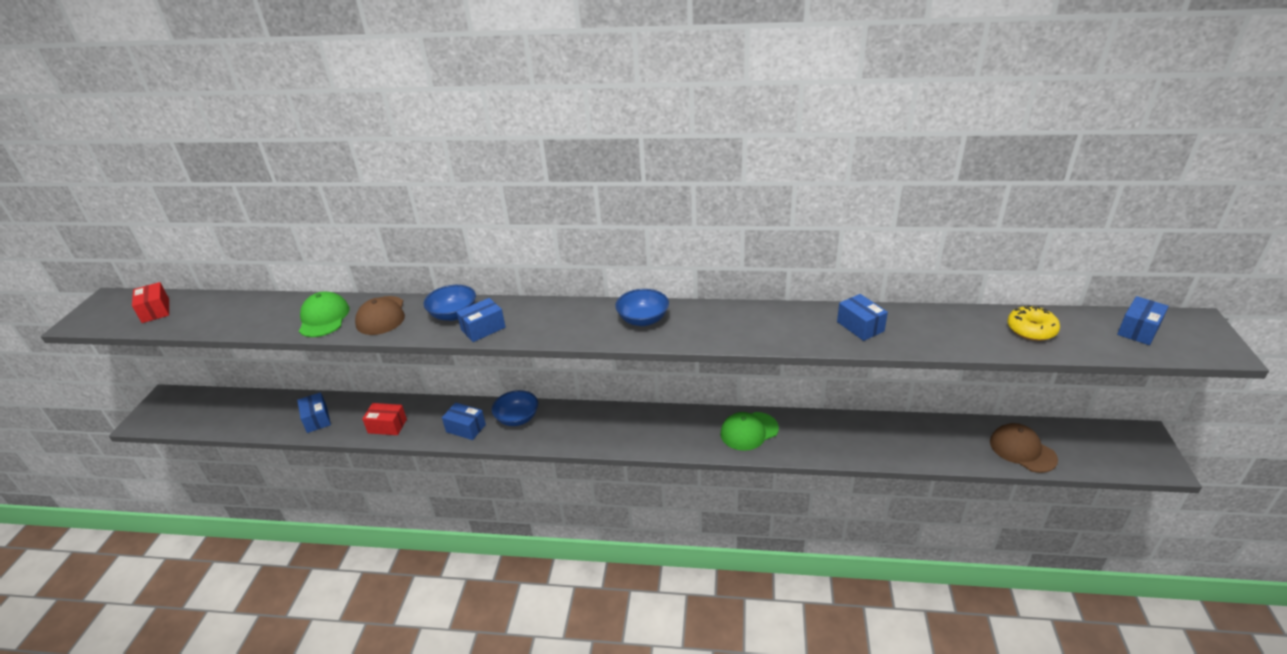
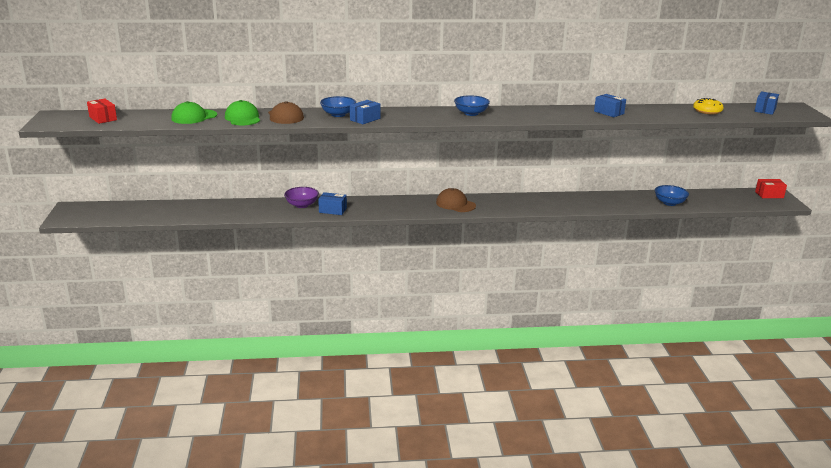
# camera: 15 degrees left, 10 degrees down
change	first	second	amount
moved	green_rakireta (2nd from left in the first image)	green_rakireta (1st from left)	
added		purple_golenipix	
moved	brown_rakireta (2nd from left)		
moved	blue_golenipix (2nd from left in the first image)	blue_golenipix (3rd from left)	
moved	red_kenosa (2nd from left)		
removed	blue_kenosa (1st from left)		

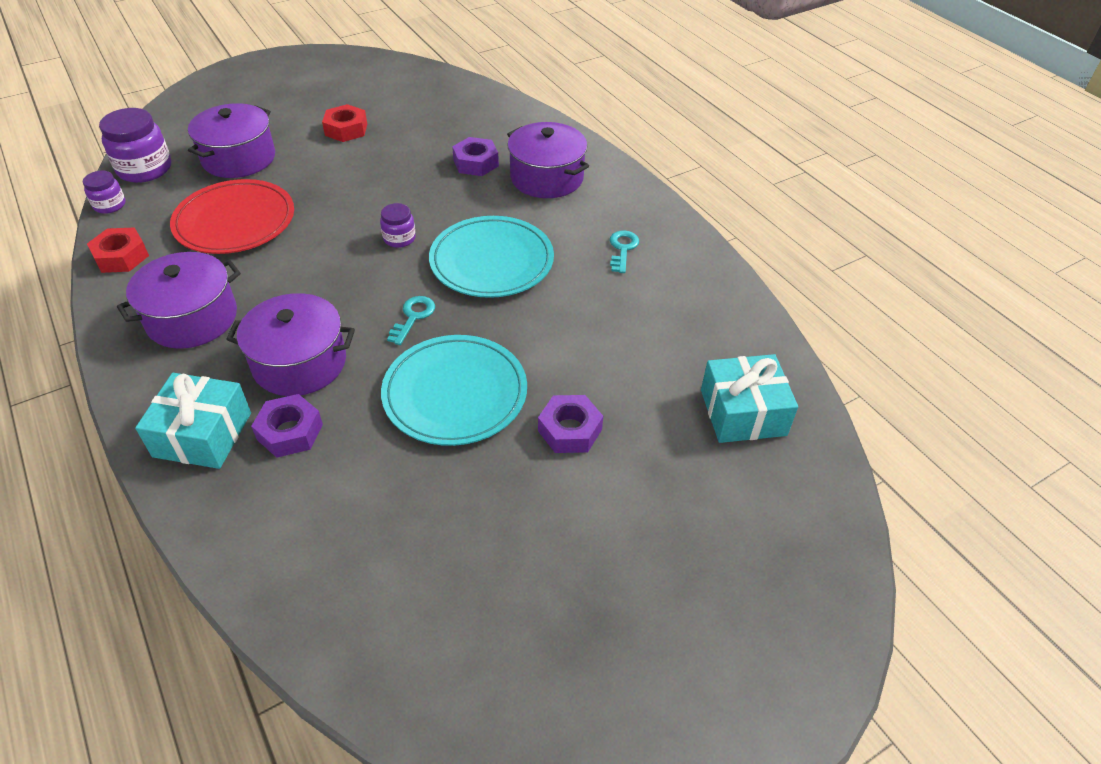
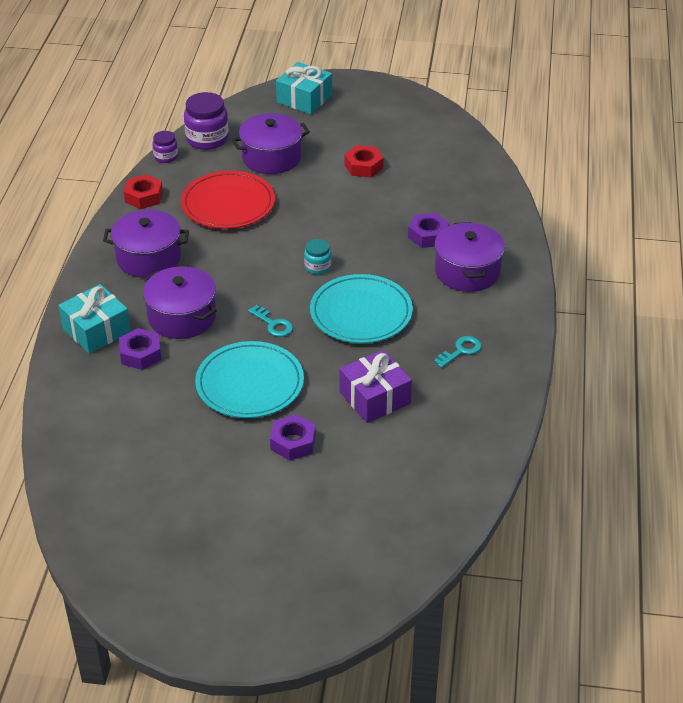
# camera: 40 degrees right, 5 degrees down
change	first	second	amount
turned	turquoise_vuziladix (1st from left)		75 degrees clockwise
moved	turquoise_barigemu (2nd from left)		
recoloured	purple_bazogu (3rd from left)	turquoise_bazogu	
added		purple_barigemu	

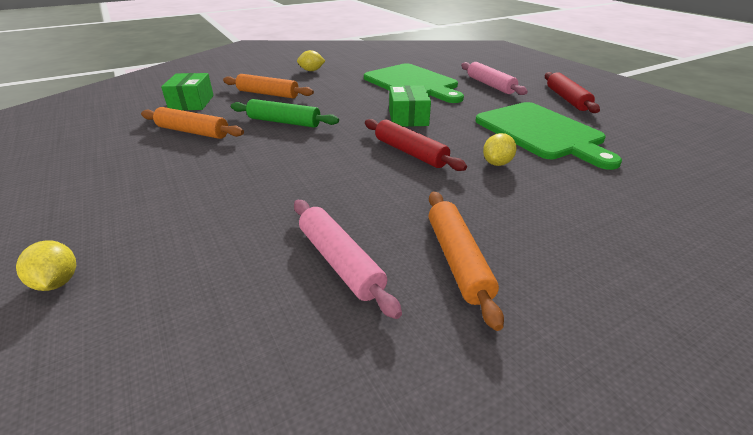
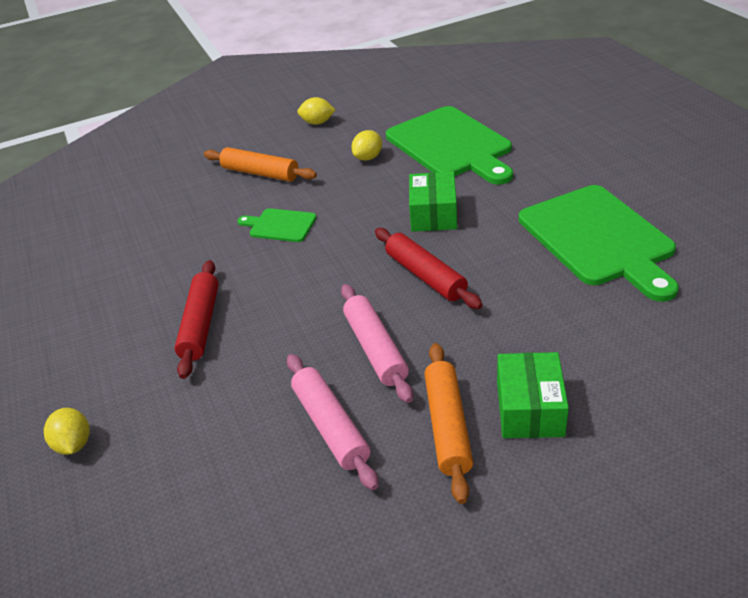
# camera: 10 degrees right, 5 degrees up
change	first	second	amount
moved	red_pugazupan (2nd from left in the first image)	red_pugazupan (1st from left)	
replaced	green_pugazupan	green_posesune (1st from left)	
moved	pink_pugazupan (2nd from left)		
moved	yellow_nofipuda (3rd from left)		
moved	green_kenosa (1st from left in the first image)	green_kenosa (2nd from left)	
removed	orange_pugazupan (1st from left)		

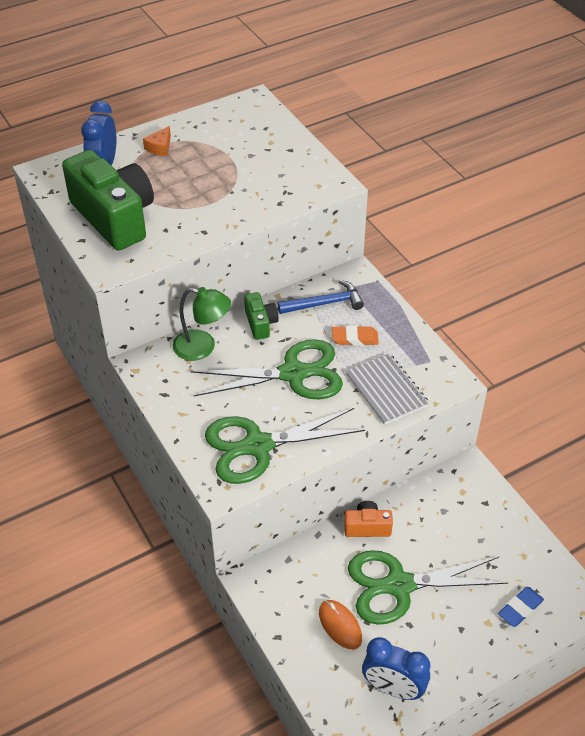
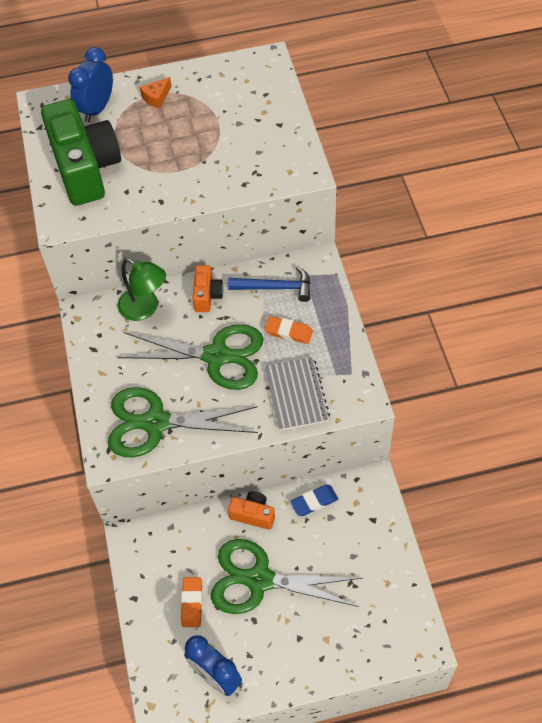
# camera: 20 degrees right, 10 degrees up
change	first	second	amount
replaced	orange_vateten	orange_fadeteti (1st from left)	
recoloured	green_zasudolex (2nd from left)	orange_zasudolex (1st from left)	
moved	blue_fadeteti		

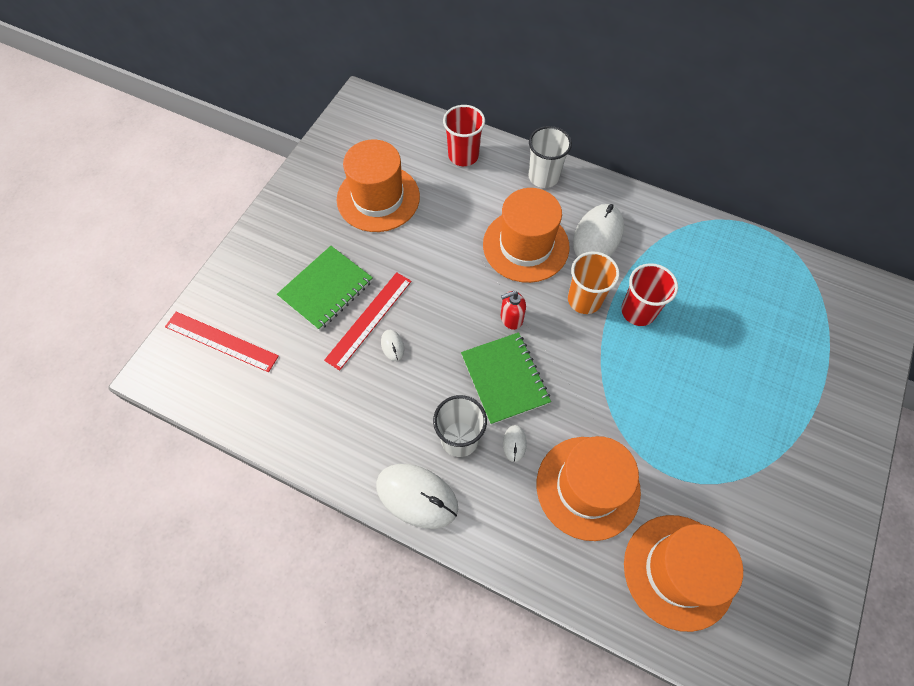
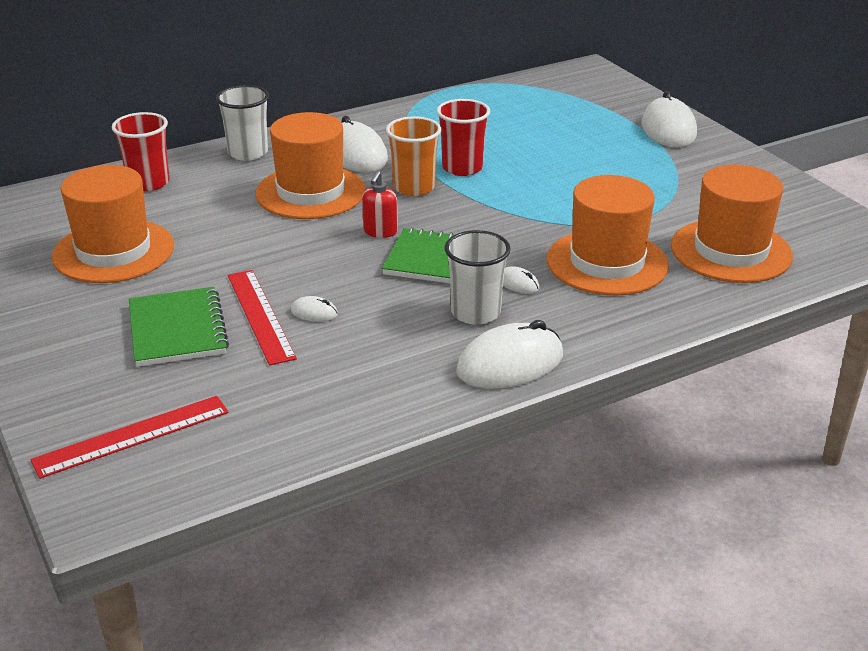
# camera: 55 degrees left, 30 degrees down
change	first	second	amount
added		white_vateten (5th from left)	

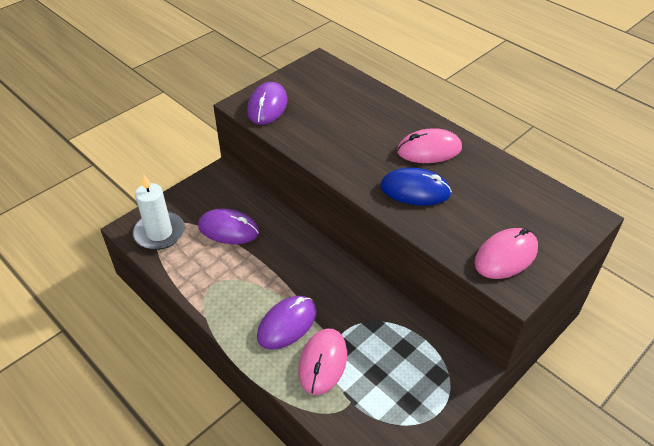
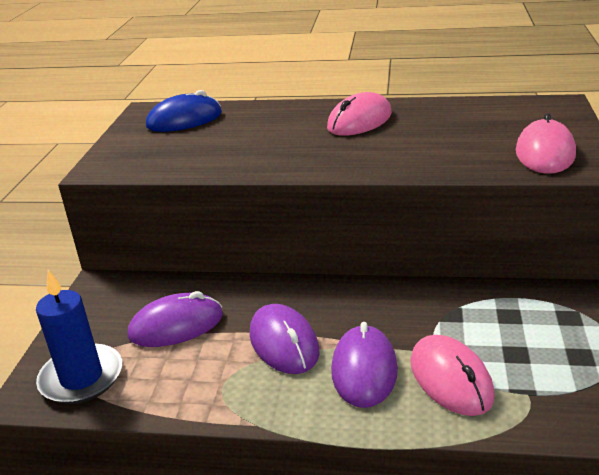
# camera: 35 degrees left, 15 degrees down
change	first	second	amount
recoloured	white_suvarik	blue_suvarik	
moved	blue_vateten		
moved	purple_vateten (2nd from left)		

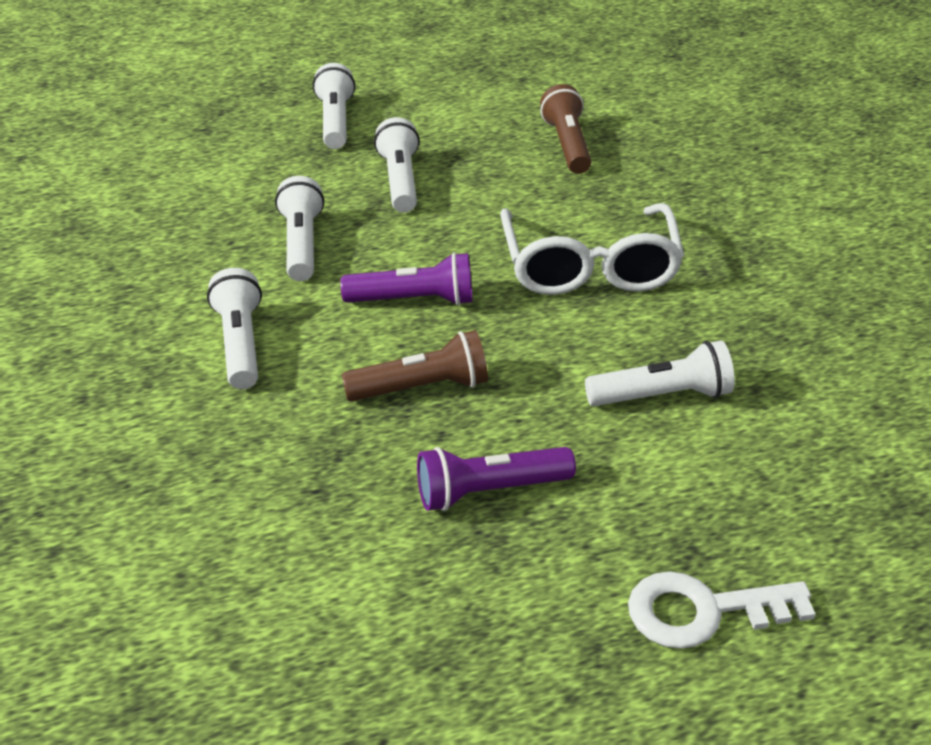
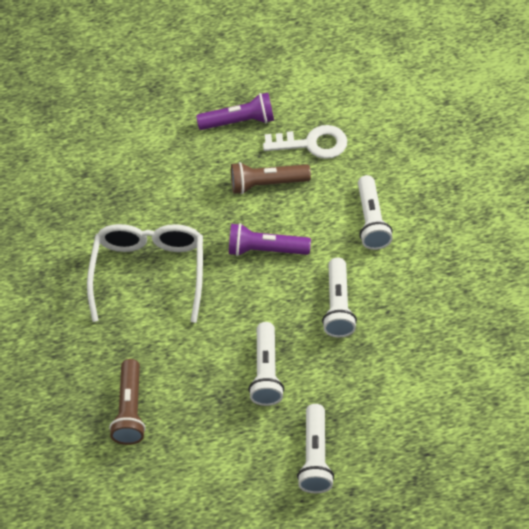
# camera: 170 degrees left, 15 degrees up
change	first	second	amount
moved	white_vuziladix		
removed	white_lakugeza (5th from left)		

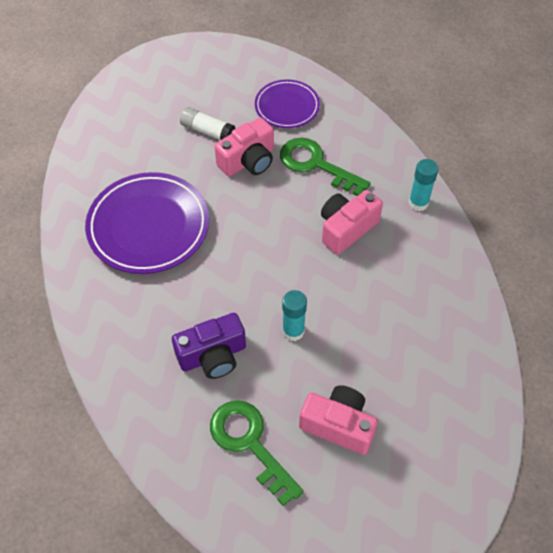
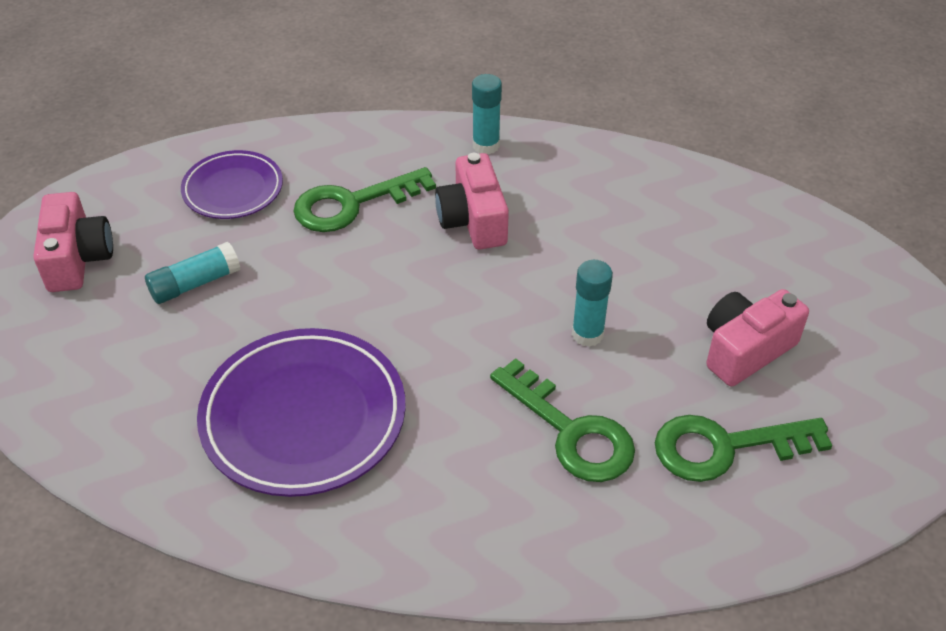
# camera: 60 degrees left, 10 degrees down
change	first	second	amount
moved	pink_zasudolex (1st from left)		
recoloured	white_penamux	turquoise_penamux (1st from left)	
replaced	purple_zasudolex	green_vuziladix (2nd from left)	

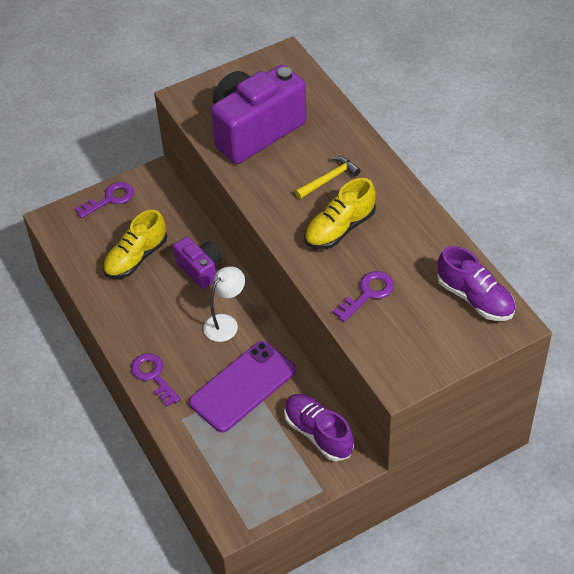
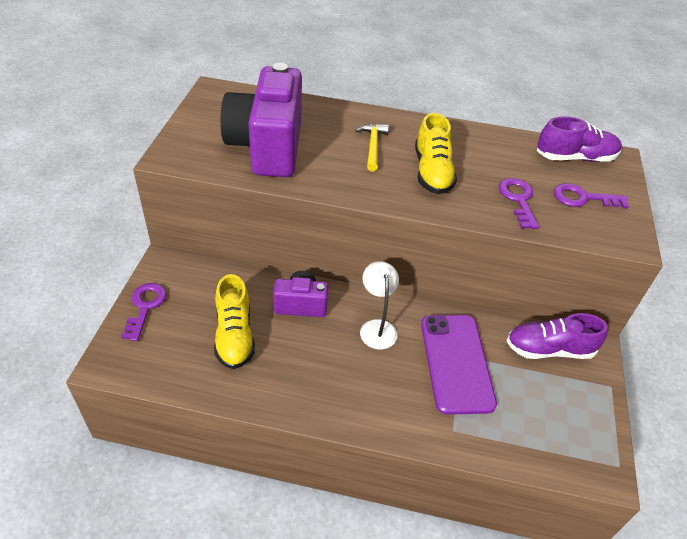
# camera: 55 degrees left, 5 degrees down
change	first	second	amount
moved	purple_vuziladix (2nd from left in the first image)	purple_vuziladix (3rd from left)	

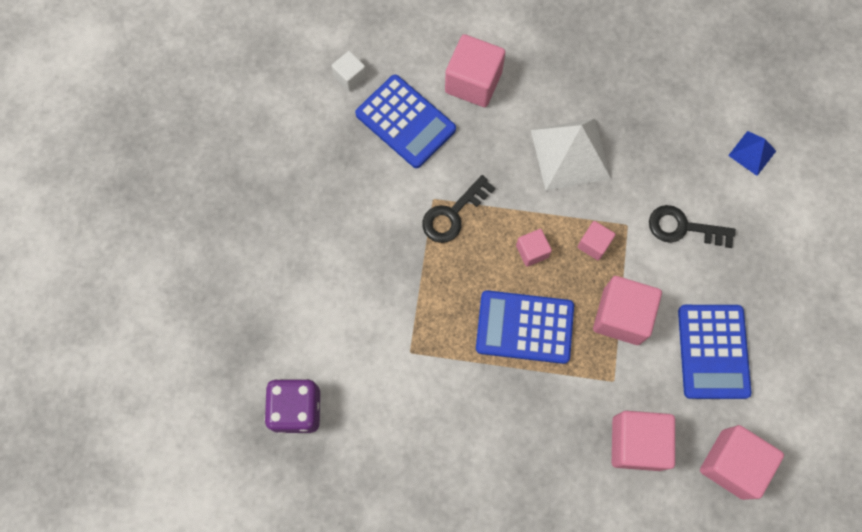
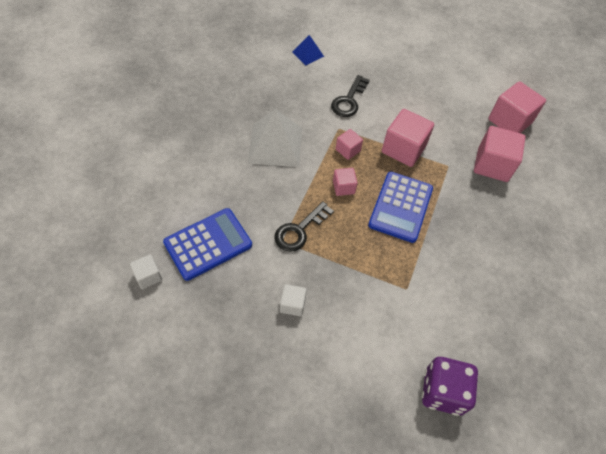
# camera: 80 degrees left, 15 degrees down
change	first	second	amount
turned	black_vuziladix (1st from left)		75 degrees clockwise
added		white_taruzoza (2nd from left)	
removed	pink_taruzoza (1st from left)		
removed	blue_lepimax (3rd from left)		

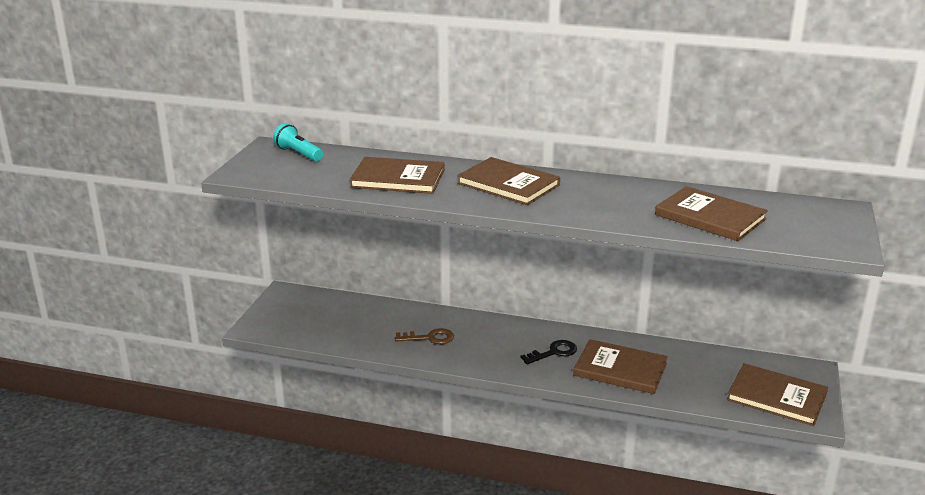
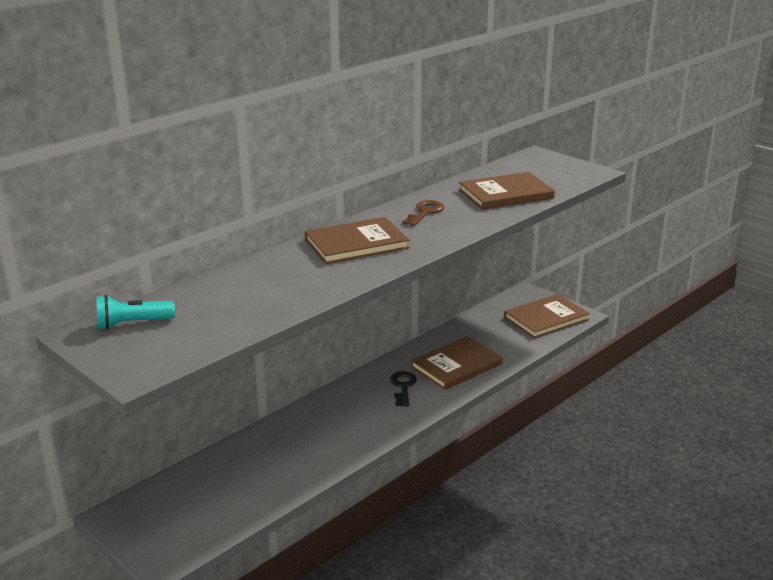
# camera: 60 degrees left, 0 degrees up
change	first	second	amount
moved	brown_vuziladix		
removed	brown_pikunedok (1st from left)		

